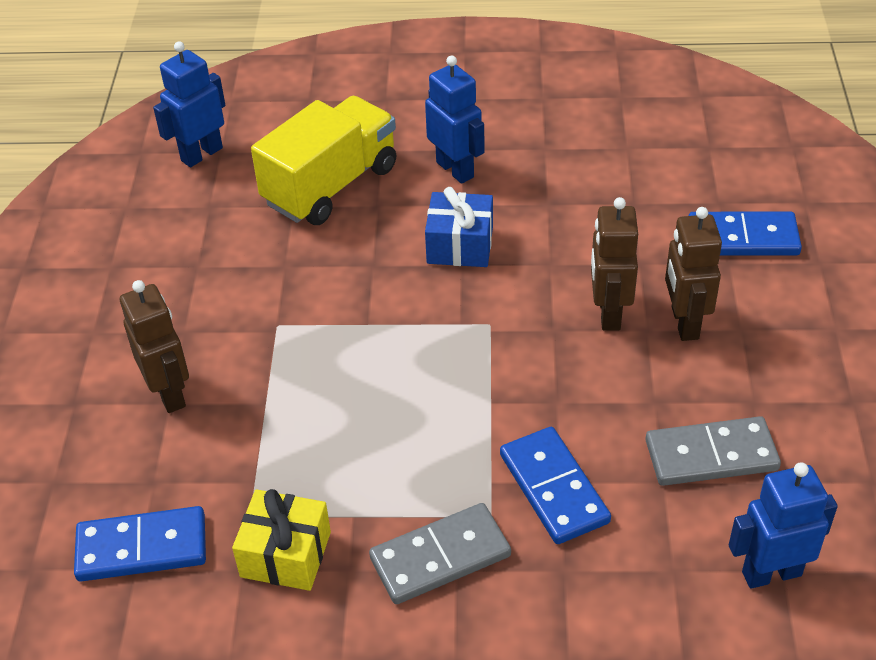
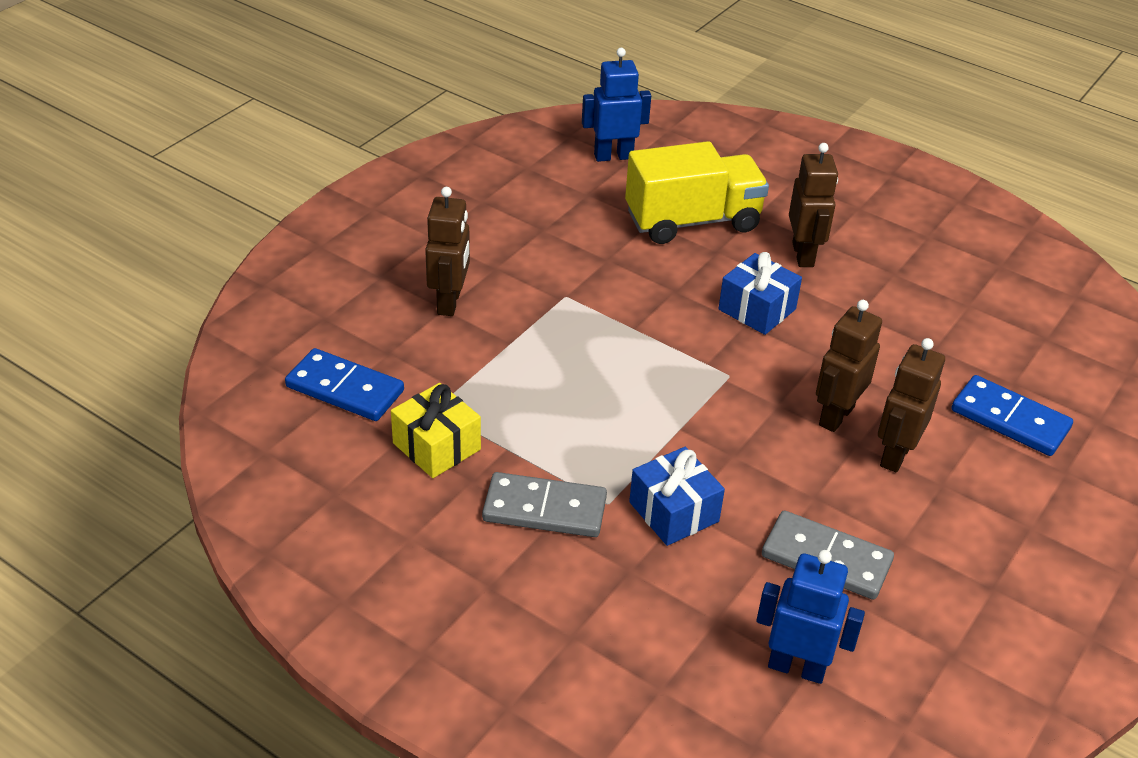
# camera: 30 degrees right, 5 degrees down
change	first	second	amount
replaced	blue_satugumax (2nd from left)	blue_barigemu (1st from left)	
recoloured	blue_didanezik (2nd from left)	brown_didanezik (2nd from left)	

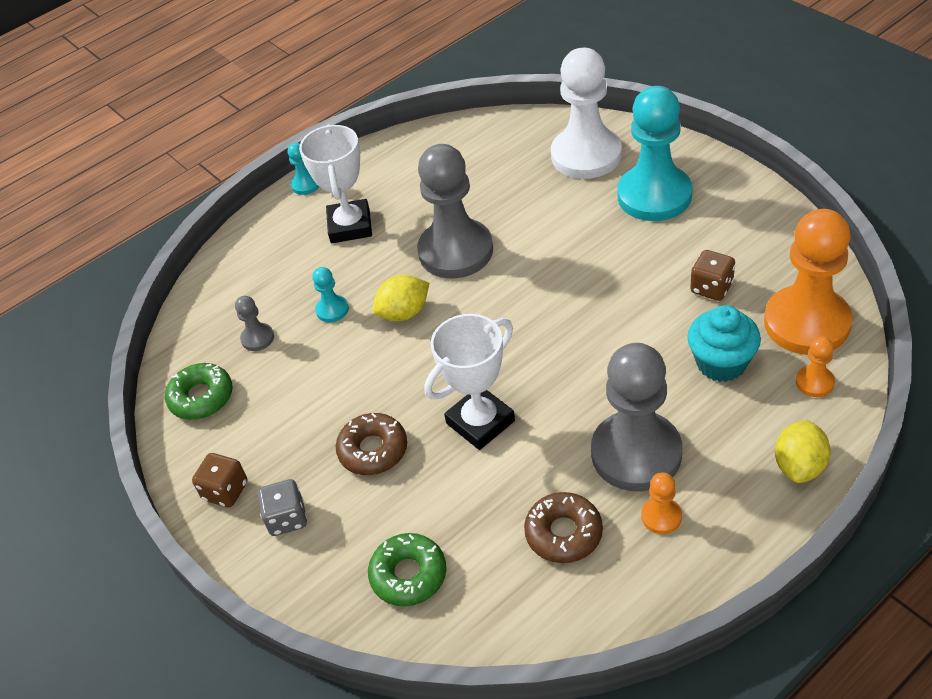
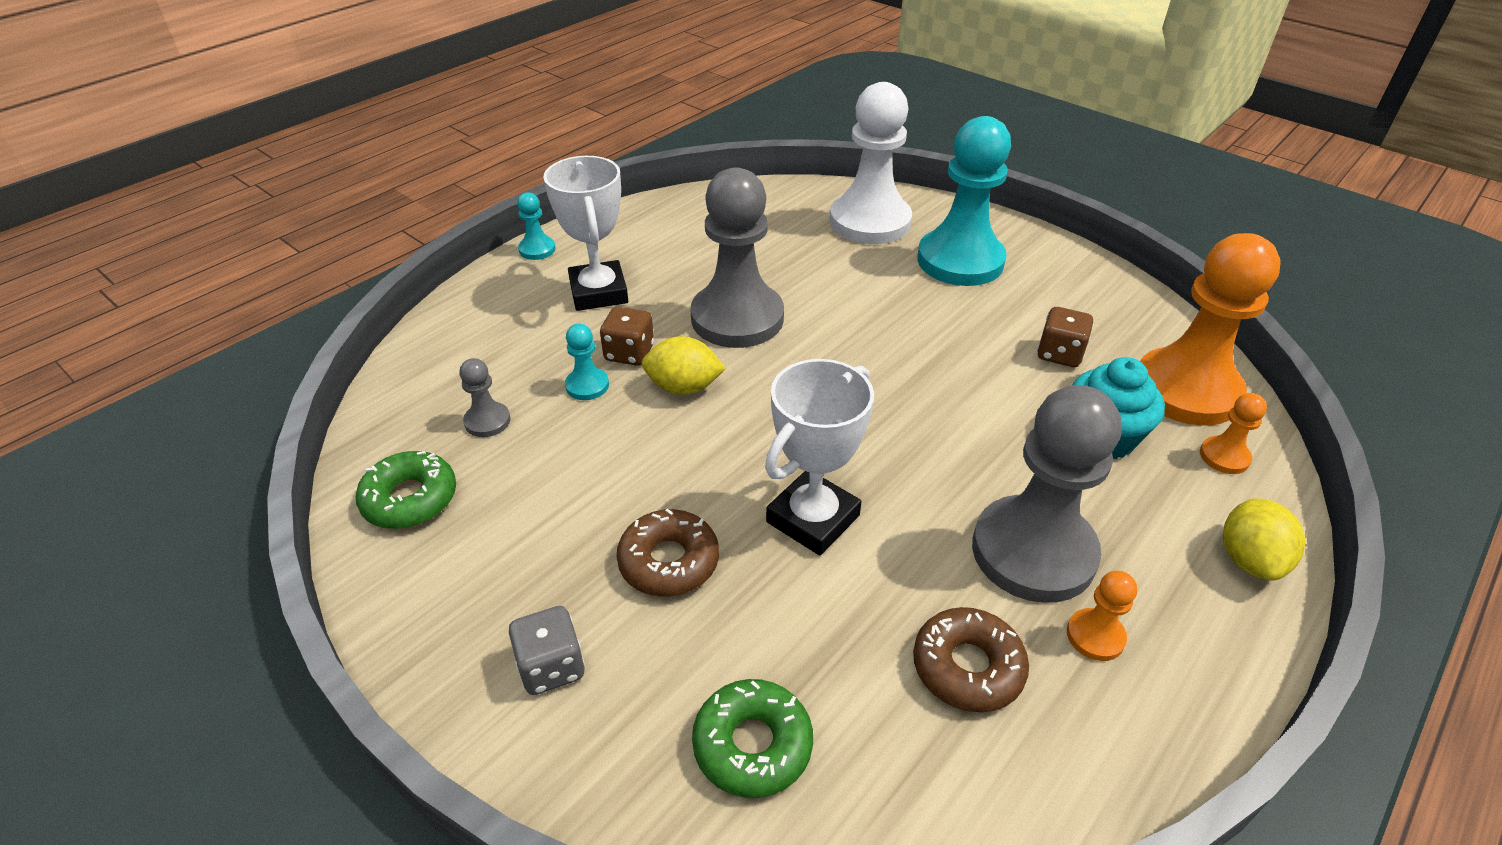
# camera: 15 degrees left, 5 degrees down
change	first	second	amount
moved	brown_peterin (1st from left)		
turned	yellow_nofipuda (1st from left)		45 degrees clockwise

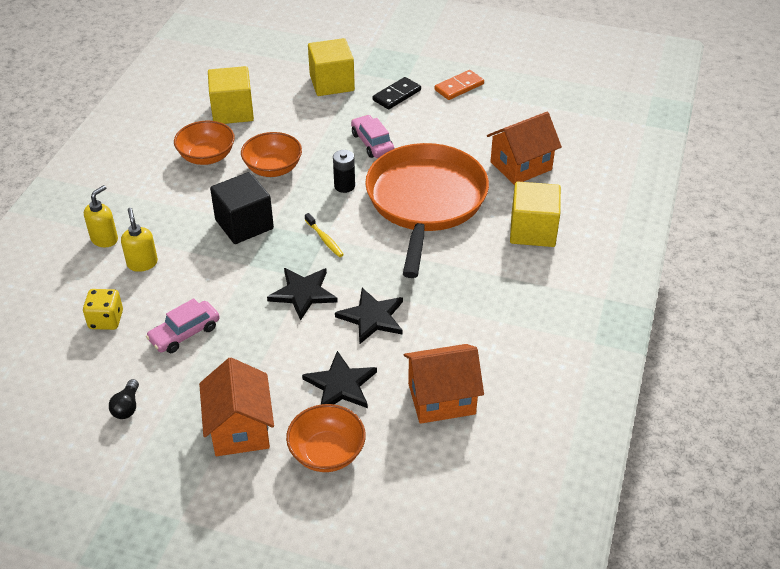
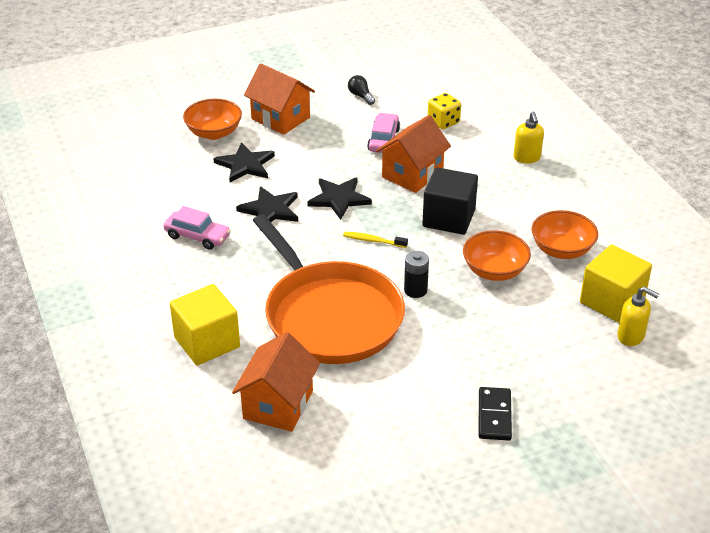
# camera: 140 degrees right, 5 degrees down
change	first	second	amount
moved	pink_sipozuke (2nd from left in the first image)	pink_sipozuke (1st from left)	
moved	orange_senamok (2nd from left in the first image)	orange_senamok (3rd from left)	
moved	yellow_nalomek (2nd from left)		
removed	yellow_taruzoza (2nd from left)		
removed	orange_satugumax		

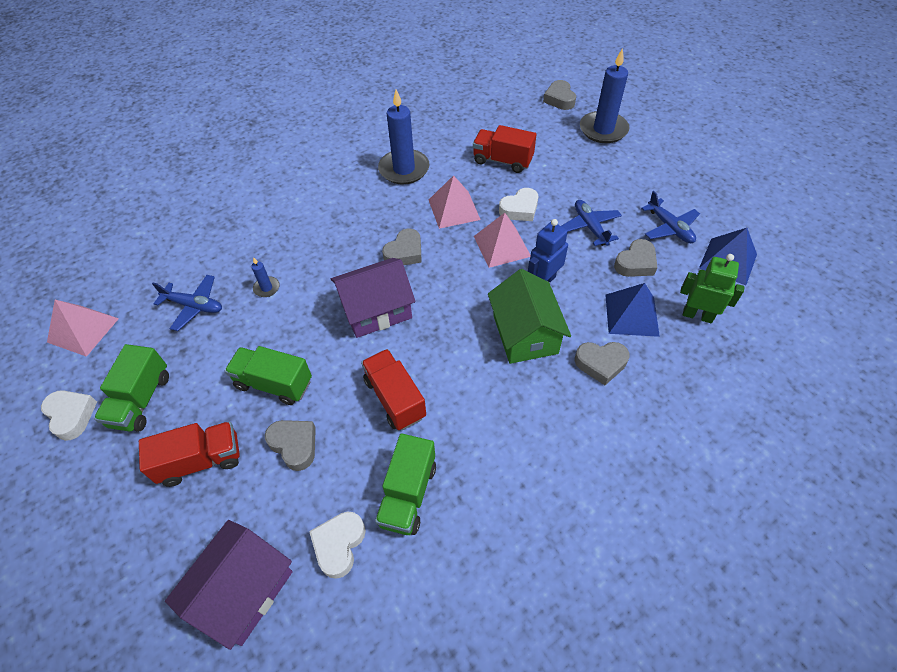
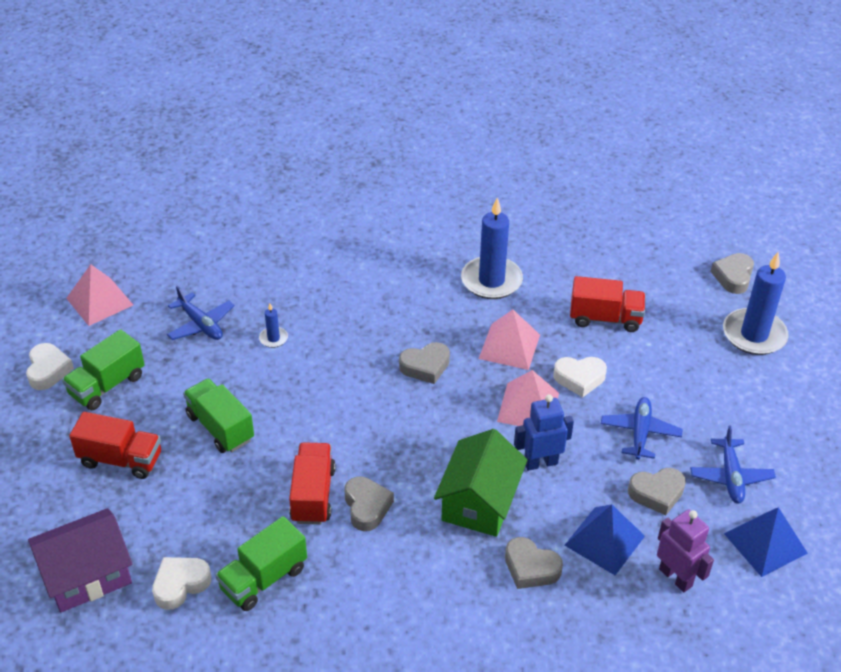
# camera: 30 degrees right, 10 degrees down
change	first	second	amount
moved	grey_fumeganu (1st from left)		
turned	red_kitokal (3rd from left)		135 degrees clockwise
recoloured	green_didanezik	purple_didanezik	
removed	purple_senamok (2nd from left)		

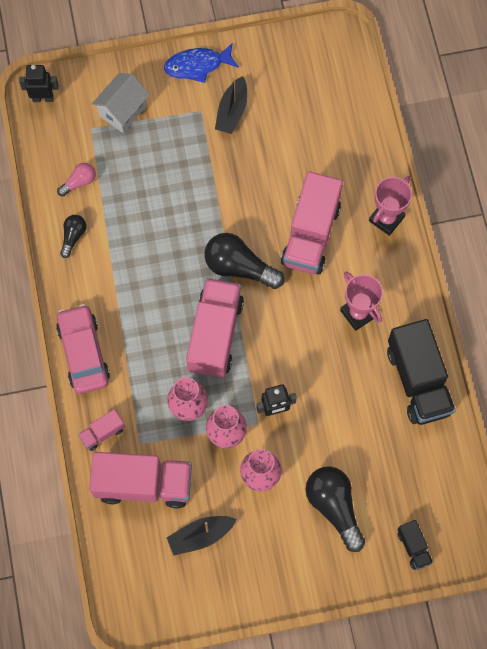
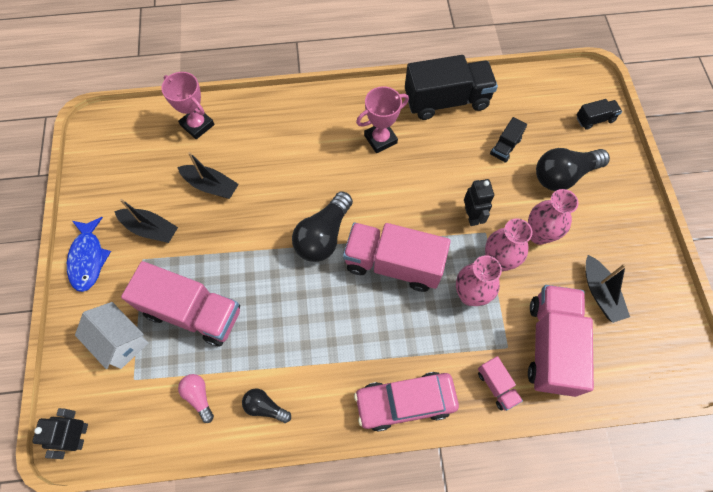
# camera: 85 degrees left, 5 degrees down
change	first	second	amount
moved	pink_kitokal (4th from left in the first image)	pink_kitokal (1st from left)	
moved	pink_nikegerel (2nd from left in the first image)	pink_nikegerel (1st from left)	
added		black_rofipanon (2nd from left)	
added		black_kitokal (2nd from left)	

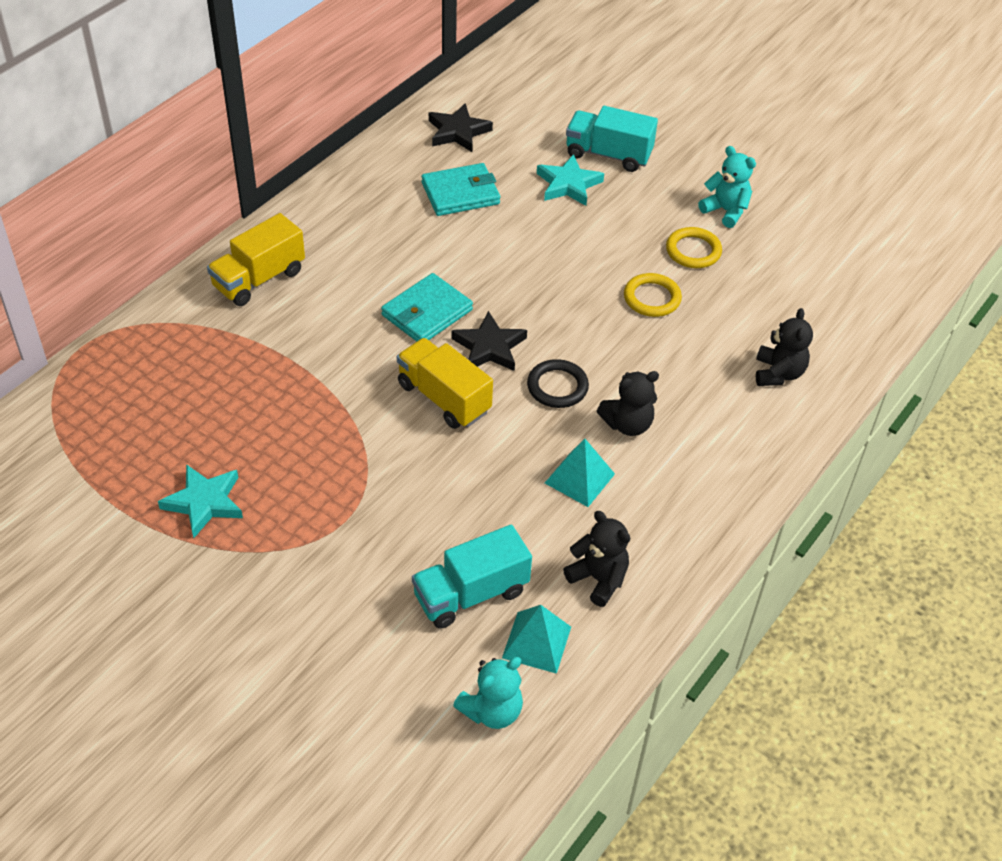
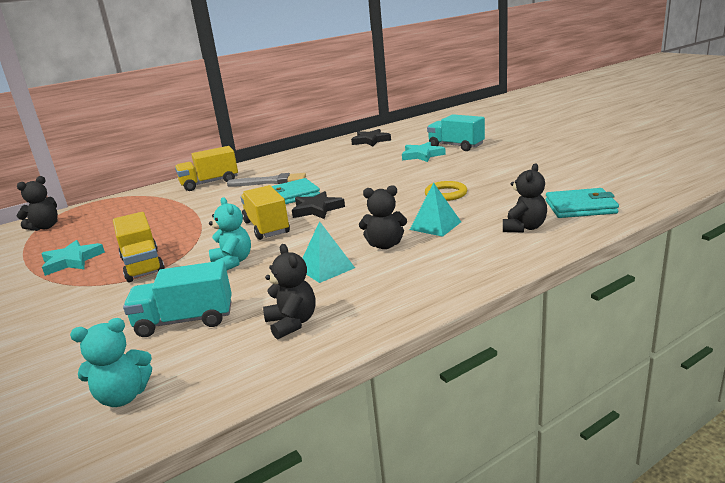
# camera: 25 degrees right, 25 degrees down
change	first	second	amount
added		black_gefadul (1st from left)	
added		yellow_kitokal (1st from left)	
moved	turquoise_gefadul (2nd from left)		
added		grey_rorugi	
moved	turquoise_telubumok (1st from left in the first image)	turquoise_telubumok (2nd from left)	
moved	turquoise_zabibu (2nd from left)		
removed	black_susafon		
removed	yellow_susafon (2nd from left)		

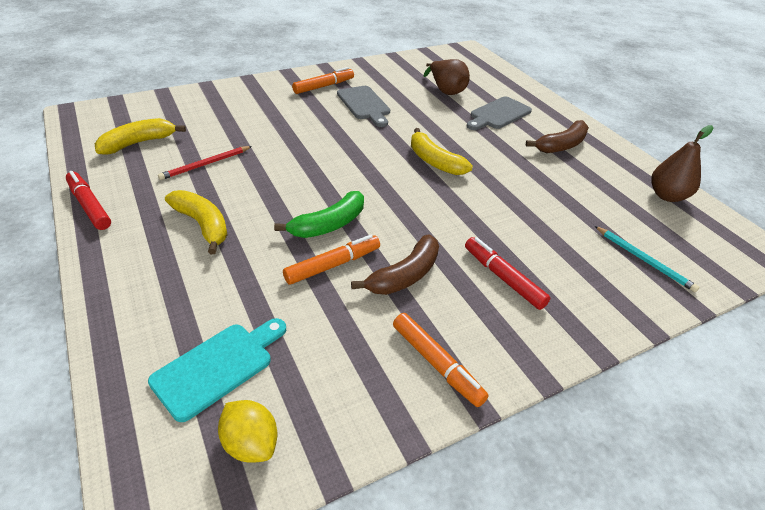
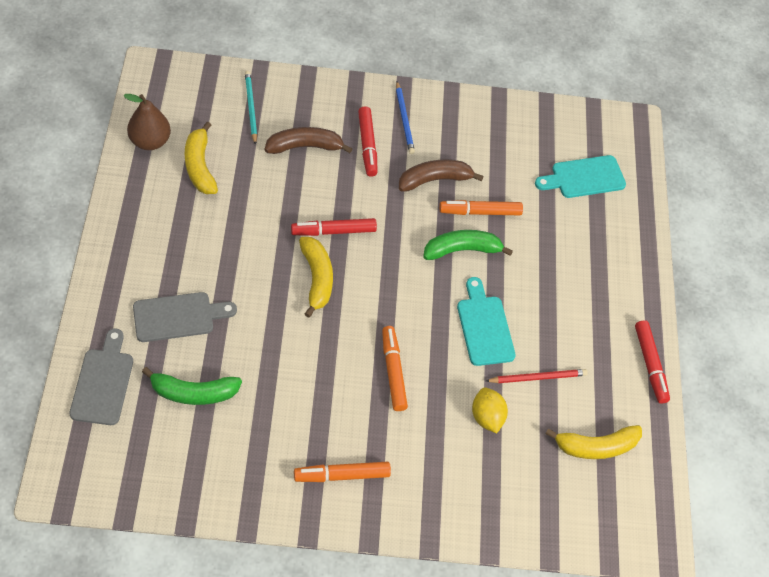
# camera: 155 degrees left, 15 degrees up
change	first	second	amount
moved	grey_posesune (1st from left)		
replaced	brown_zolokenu (1st from left)	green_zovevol (1st from left)	
moved	yellow_zovevol (2nd from left in the first image)	yellow_zovevol (1st from left)	
moved	brown_zovevol (2nd from left in the first image)	brown_zovevol (1st from left)	
added		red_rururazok (1st from left)	
moved	orange_rururazok (3rd from left in the first image)	orange_rururazok (2nd from left)	
added		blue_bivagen	
added		turquoise_posesune (1st from left)	
moved	yellow_nofipuda		

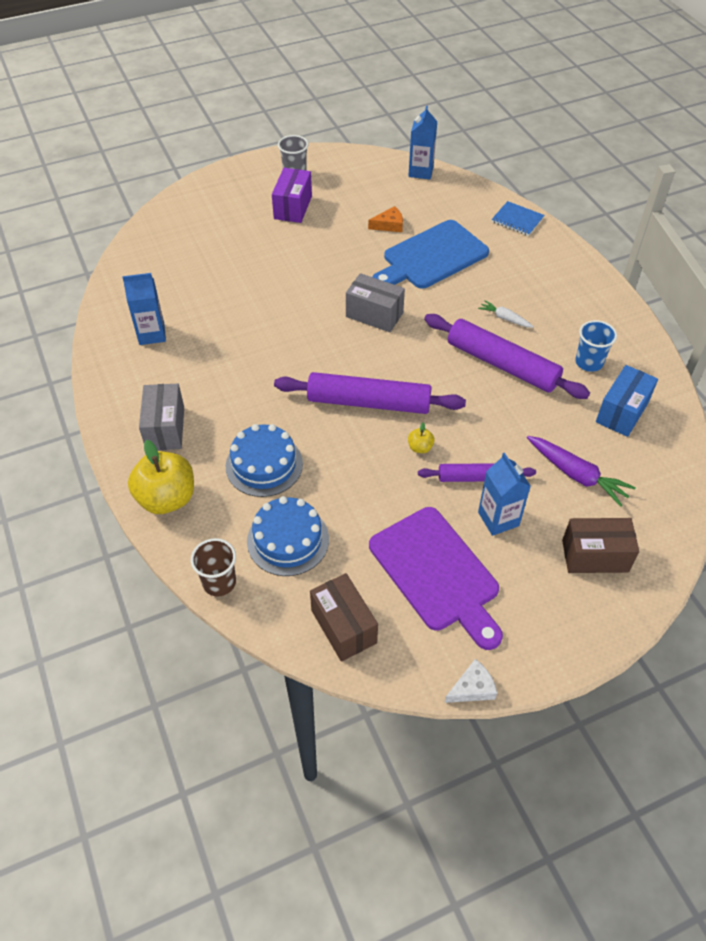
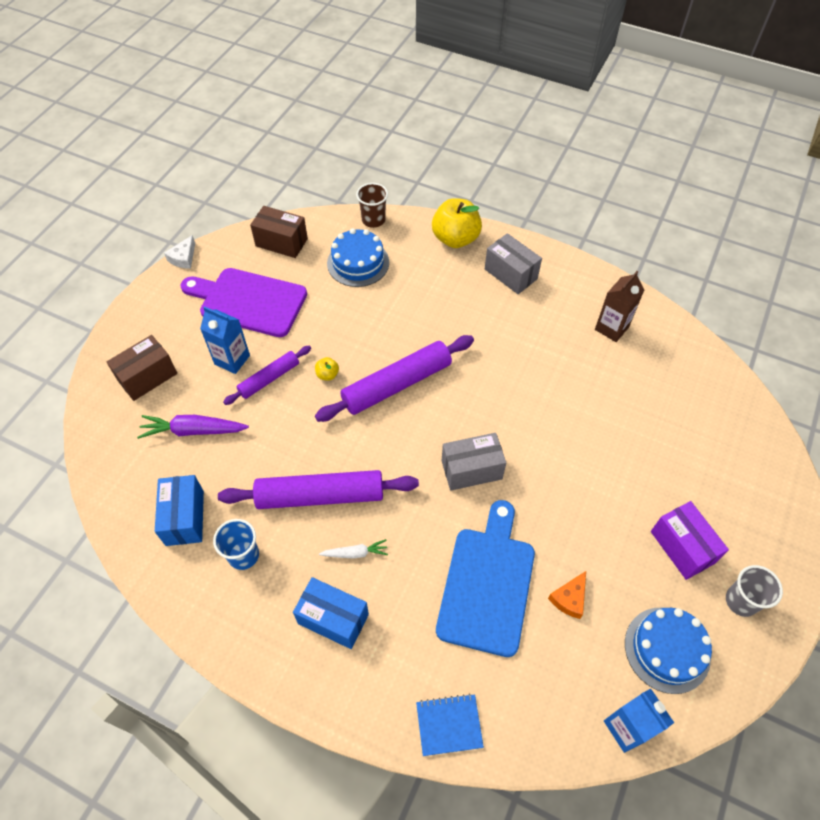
# camera: 140 degrees right, 5 degrees up
change	first	second	amount
added		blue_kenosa (2nd from left)	
recoloured	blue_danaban (1st from left)	brown_danaban	
moved	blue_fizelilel (1st from left in the first image)	blue_fizelilel (2nd from left)	

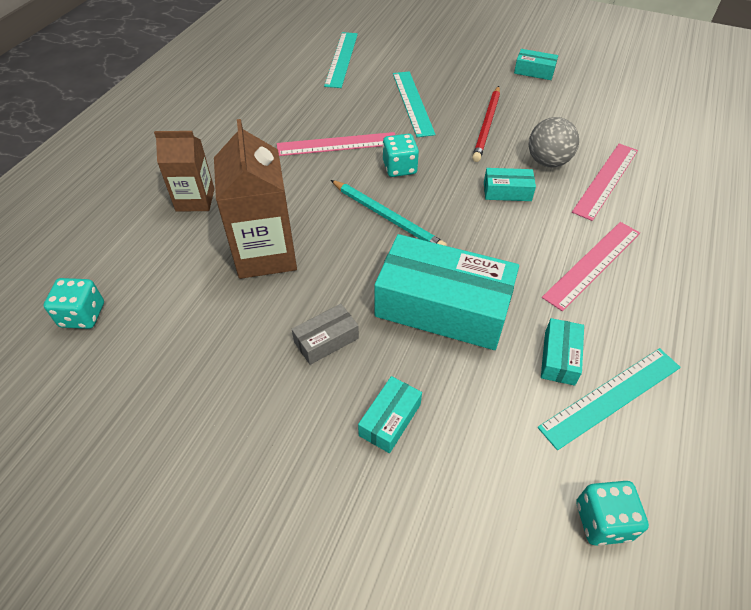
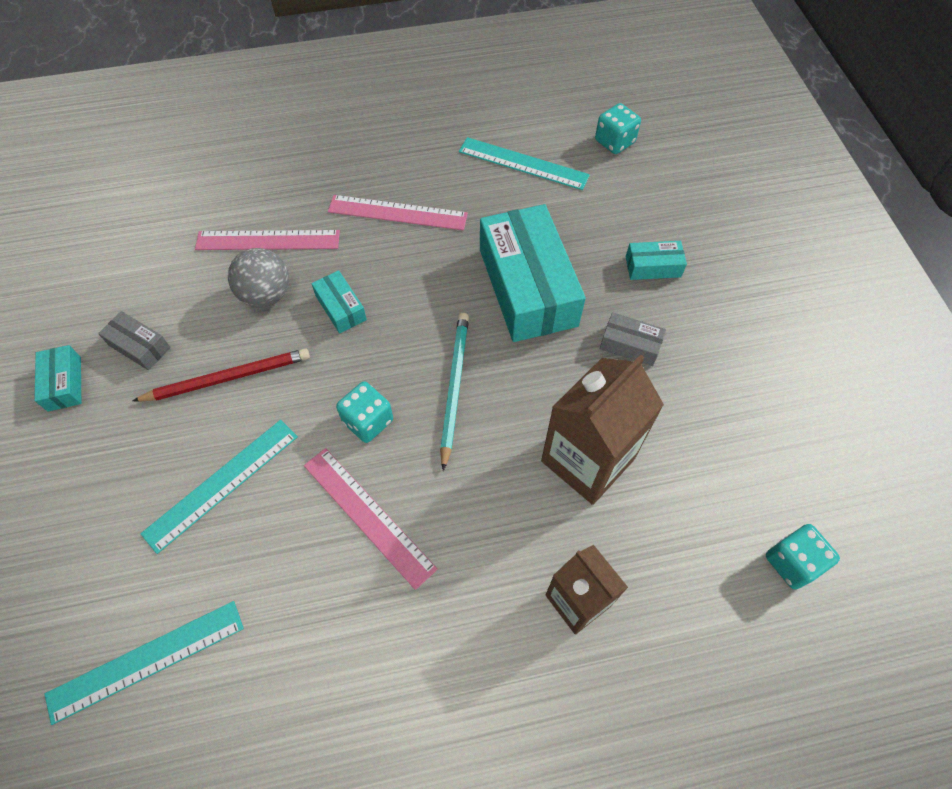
# camera: 125 degrees left, 10 degrees up
change	first	second	amount
added		grey_kenosa (1st from left)	
removed	turquoise_kenosa (5th from left)		

